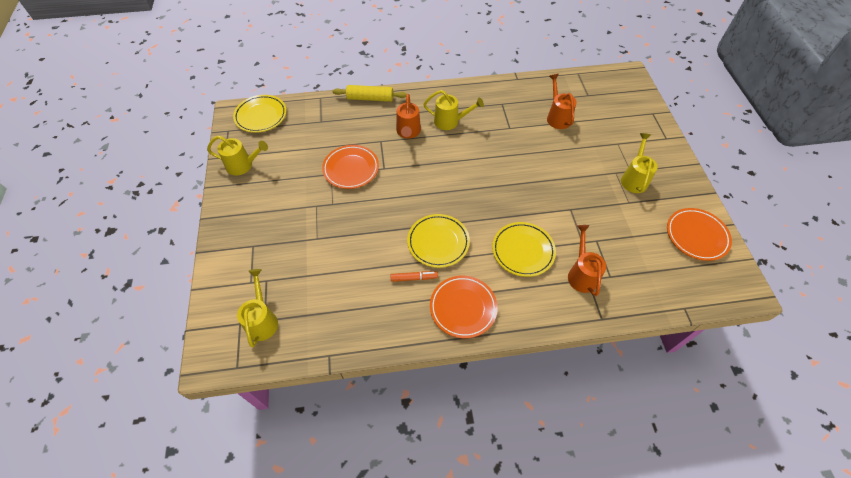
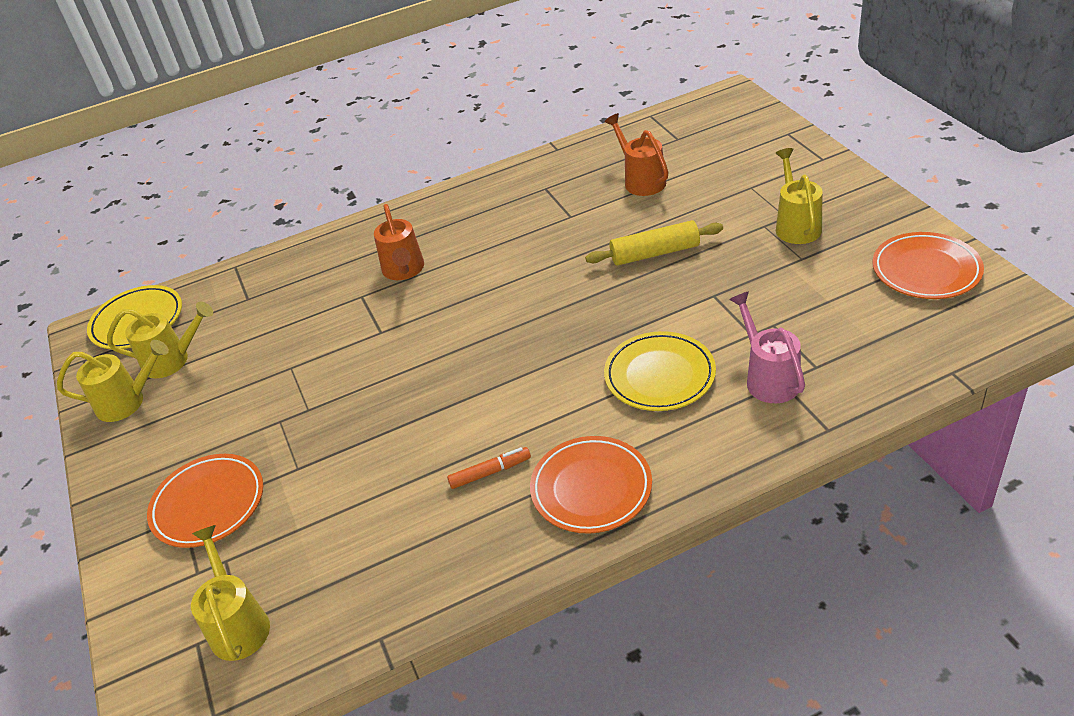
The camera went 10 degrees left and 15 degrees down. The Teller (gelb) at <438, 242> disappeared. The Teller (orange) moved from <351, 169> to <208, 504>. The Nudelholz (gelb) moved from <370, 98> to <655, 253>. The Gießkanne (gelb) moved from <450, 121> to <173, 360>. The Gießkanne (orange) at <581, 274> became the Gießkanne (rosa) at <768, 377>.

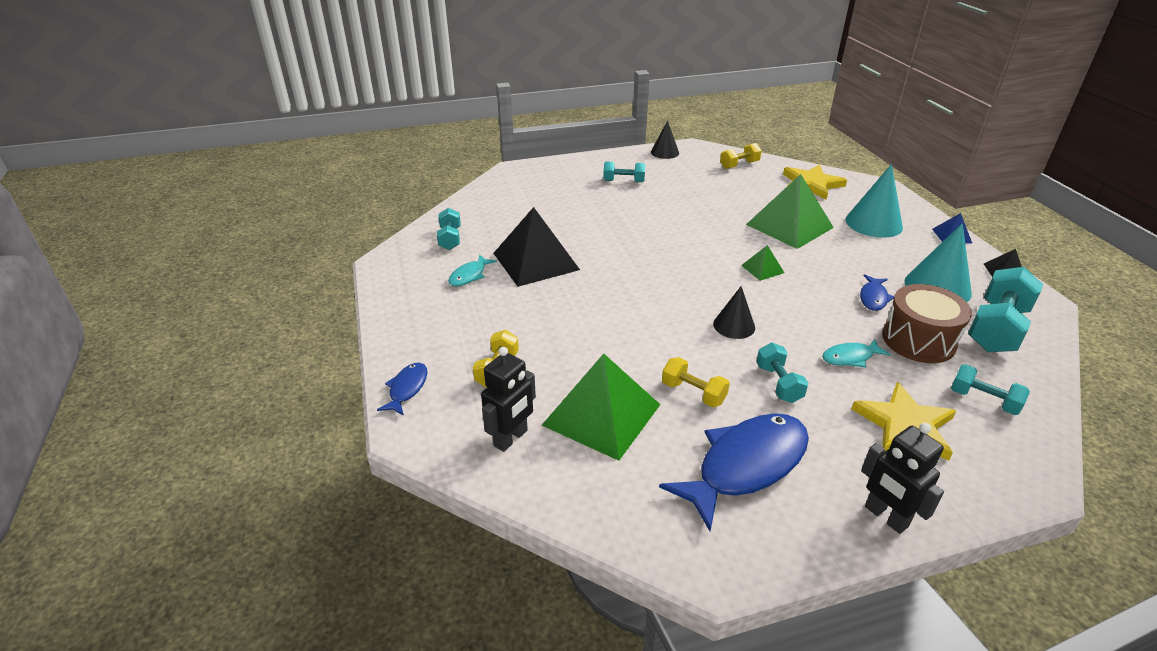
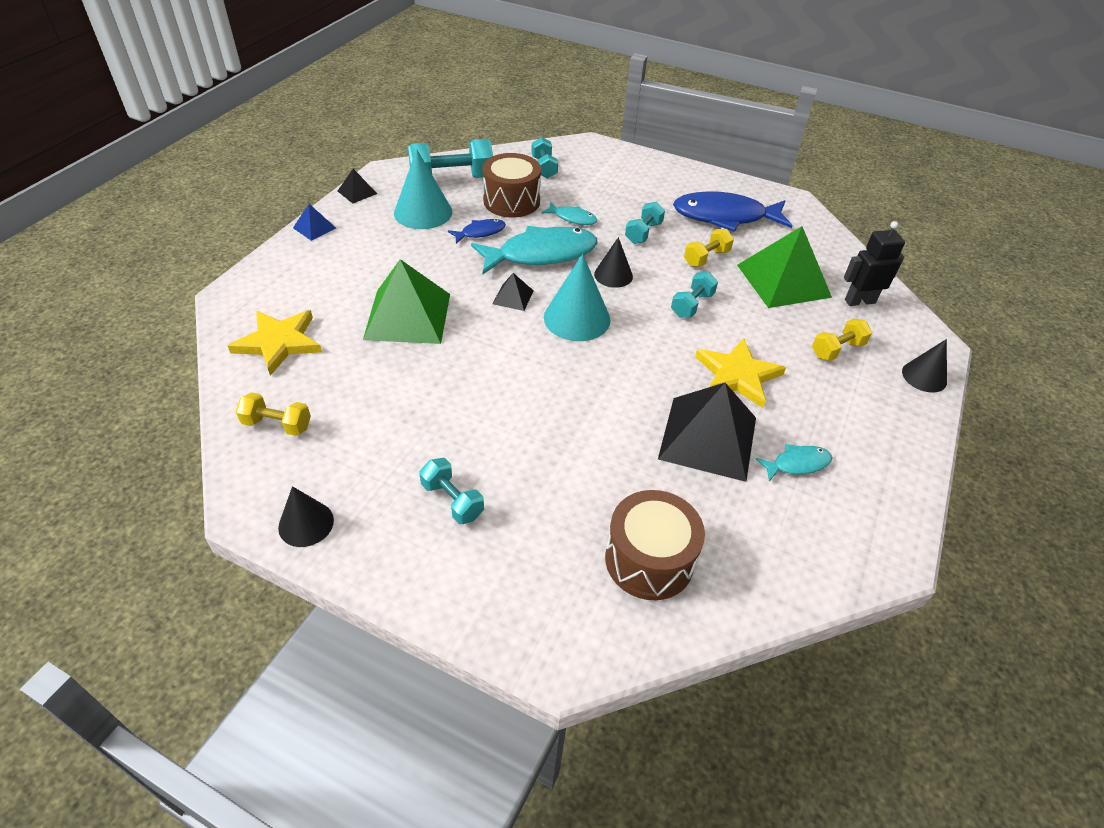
The camera went 140 degrees left and 10 degrees up. The Roboter (schwarz) at <885, 517> disappeared. The Fisch (türkis) at <541, 254> appeared. The Trommel (braun) at <649, 560> appeared. The Hantel (türkis) moved from <450, 239> to <692, 305>. The Kegel (türkis) moved from <873, 223> to <577, 318>. The Stern (gelb) moved from <905, 425> to <737, 375>. The Fisch (blau) at <407, 388> was replaced by the Kegel (schwarz) at <924, 376>. The Pyramide (grün) at <762, 269> became the Pyramide (schwarz) at <513, 297>. The Hantel (gelb) at <693, 393> turned 60 degrees clockwise.

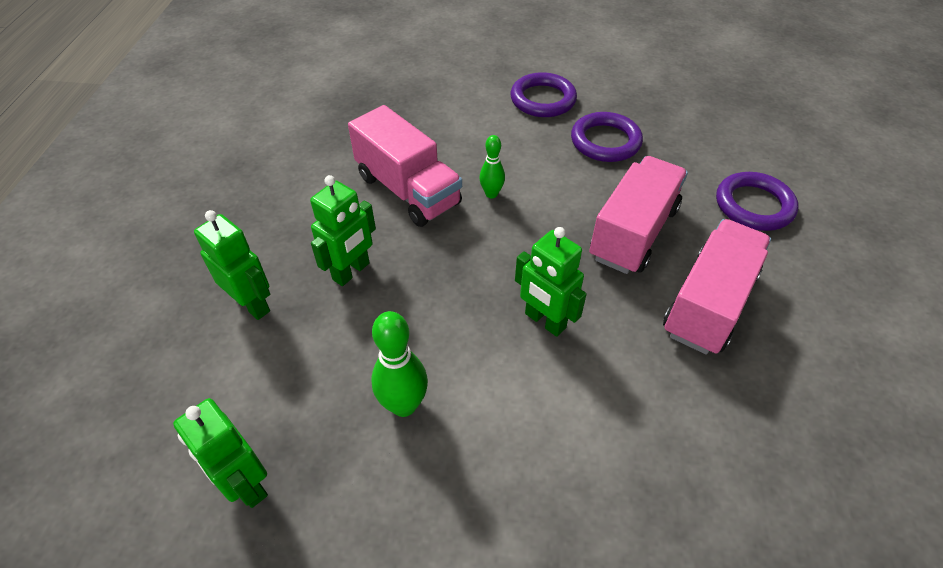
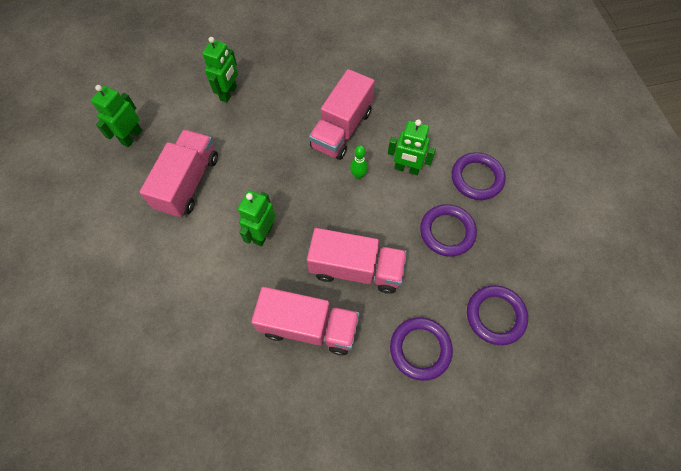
The camera went 70 degrees right and 15 degrees up. The Ring (lila) at <495, 316> appeared. The Roboter (grün) moved from <351, 271> to <406, 169>. The Bowlingkegel (grün) at <403, 405> was replaced by the Lastwagen (rosa) at <188, 183>.

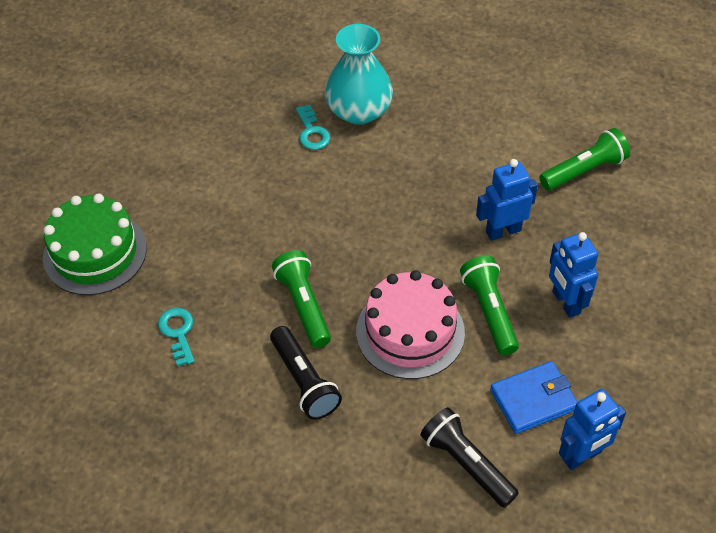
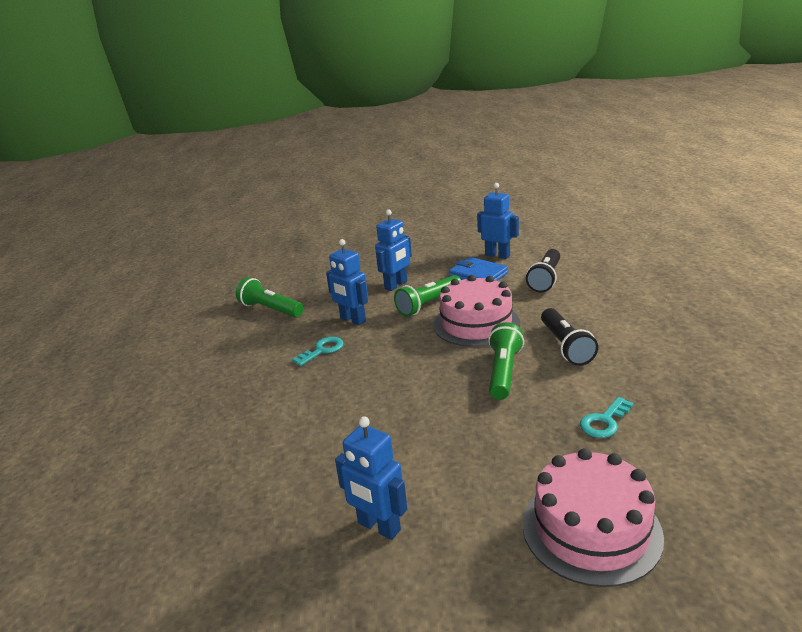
The camera went 115 degrees left and 25 degrees down. The Vase (türkis) at <359, 111> disappeared. The Roboter (blau) at <378, 527> appeared. The Schlüssel (türkis) moved from <312, 132> to <322, 350>. The Kuchen (grün) at <95, 252> became the Kuchen (rosa) at <591, 529>. The Taschenlampe (schwarz) at <304, 381> turned 135 degrees clockwise. The Taschenlampe (grün) at <303, 305> turned 150 degrees clockwise.

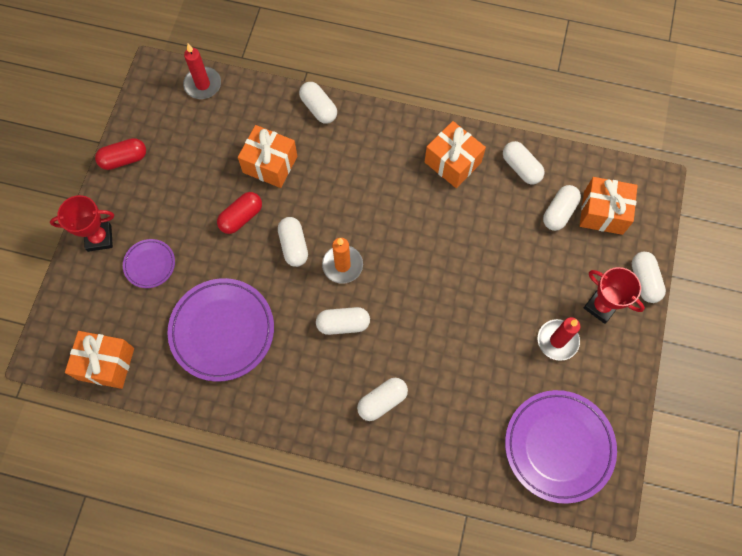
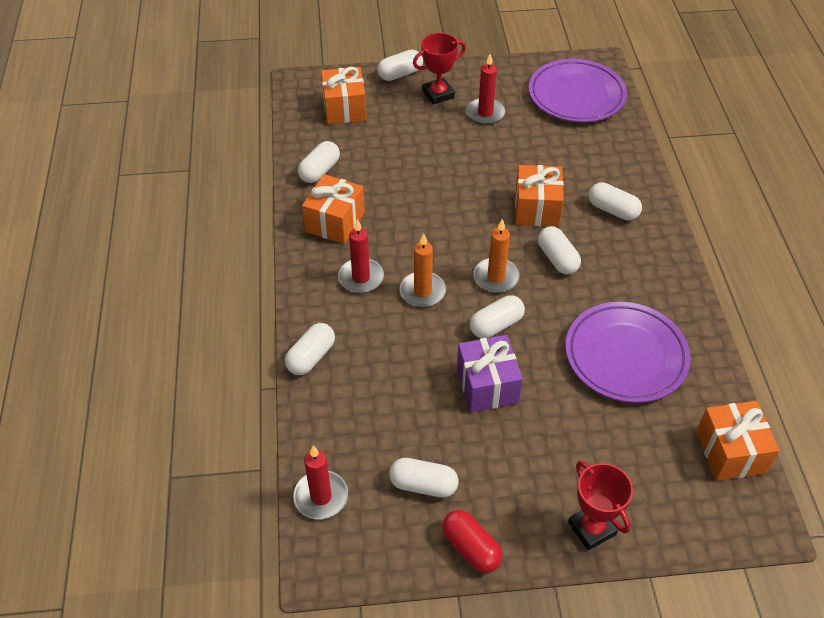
The camera went 110 degrees left and 20 degrees down. The Teller (lila) at <150, 264> disappeared. The Kerze (rot) at <361, 278> appeared. The Kerze (orange) at <422, 291> appeared. The Geschenk (orange) moved from <270, 164> to <536, 209>. The Kapsel (weiß) moved from <559, 212> to <423, 485>. The Kapsel (rot) at <241, 217> was replaced by the Geschenk (lila) at <487, 385>. The Pokal (rot) at <601, 306> turned 45 degrees clockwise.

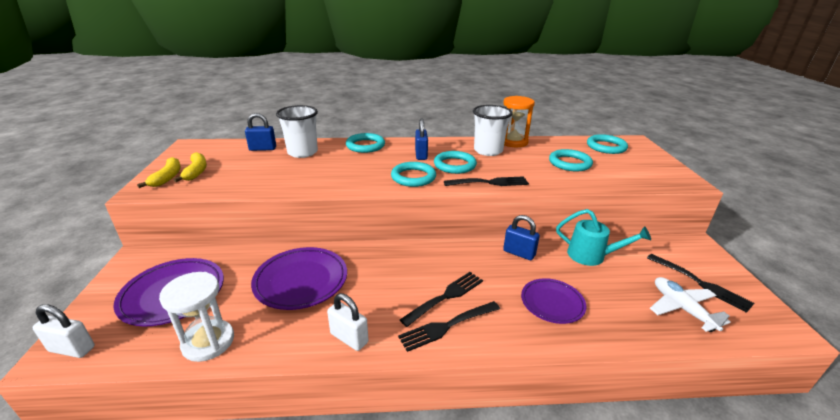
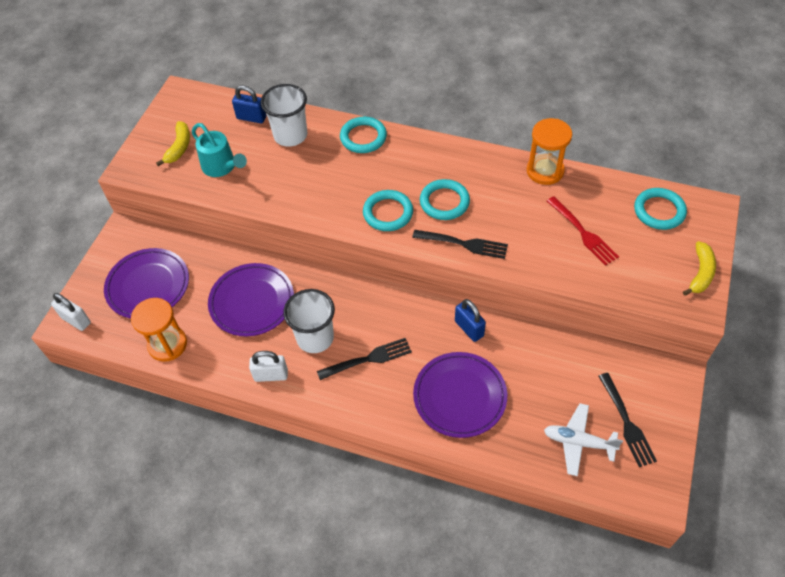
The camera went 25 degrees right and 25 degrees up. The Gabel (schwarz) at <447, 326> disappeared. The Vorhängeschloss (blau) at <421, 155> disappeared. The Banane (gelb) moved from <167, 177> to <700, 273>. The Becher (weiß) moved from <488, 151> to <315, 338>. The Gießkanne (türkis) moved from <592, 256> to <222, 167>. The Ring (türkis) at <569, 163> was replaced by the Gabel (rot) at <583, 233>. The Sanduhr (weiß) at <208, 342> became the Sanduhr (orange) at <167, 344>. The Vorhängeschloss (weiß) at <349, 338> turned 60 degrees counterclockwise. The Flugzeug (weiß) at <682, 308> turned 75 degrees counterclockwise. The Teller (lila) at <552, 303> changed to 1.55 times the size.

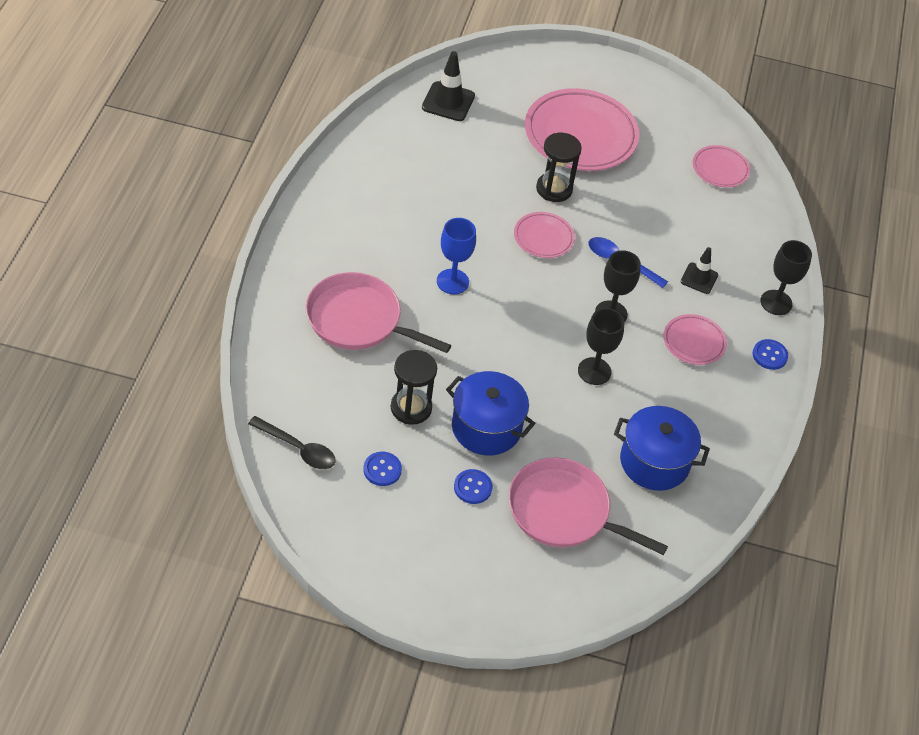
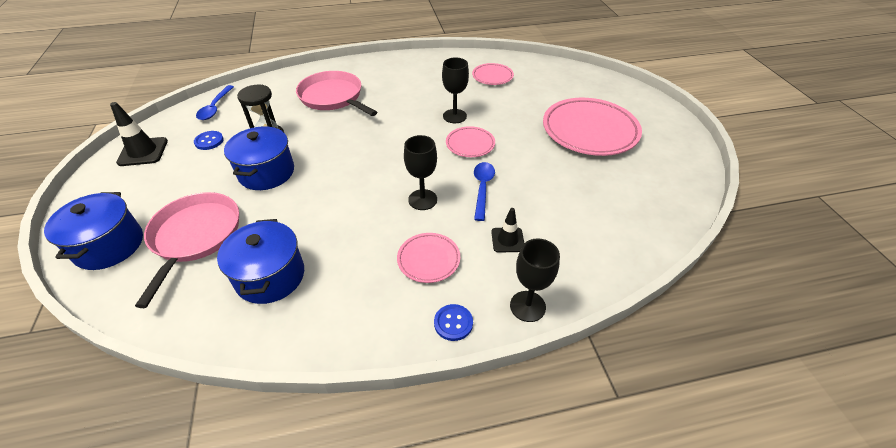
The camera went 70 degrees right and 5 degrees down. The Kelch (blau) at <452, 281> disappeared. The Knopf (blau) at <472, 487> disappeared. The Sanduhr (schwarz) at <554, 189> disappeared. The Kochtopf (blau) at <109, 246> appeared. The Leitkegel (schwarz) moved from <448, 102> to <143, 152>. The Kelch (schwarz) moved from <594, 371> to <454, 116>. The Teller (rosa) moved from <720, 169> to <492, 76>. The Löffel (schwarz) at <298, 449> became the Löffel (blau) at <215, 107>. The Pfanne (rosa) at <358, 320> turned 45 degrees counterclockwise.

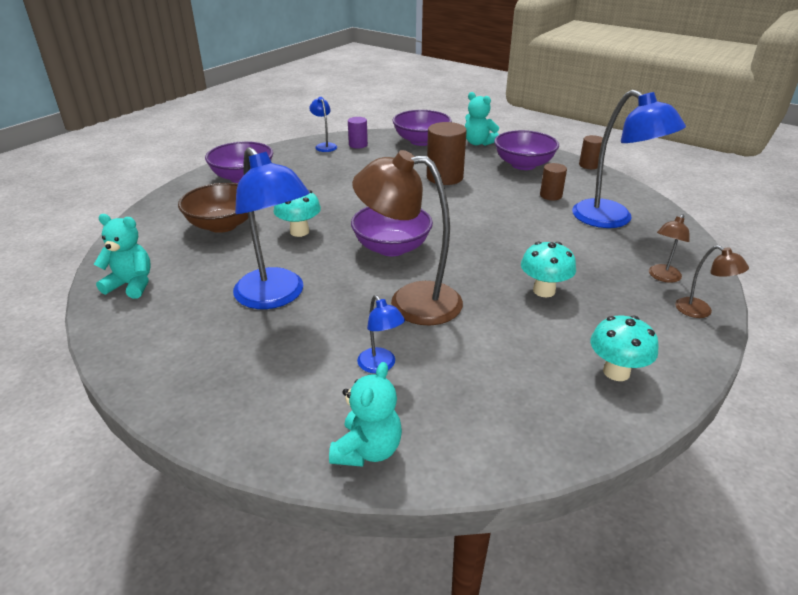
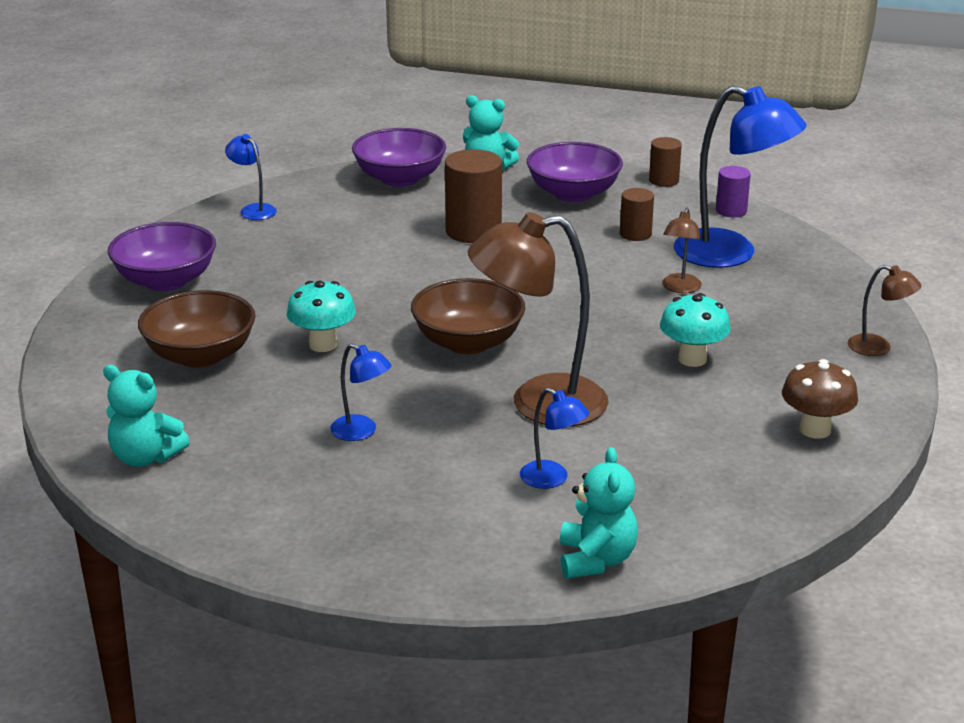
The camera went 20 degrees left and 5 degrees down. The Vollzylinder (lila) moved from <358, 145> to <731, 211>. The Lampe (braun) moved from <662, 277> to <680, 288>. The Schüssel (lila) at <392, 247> became the Schüssel (braun) at <468, 342>. The Pilz (türkis) at <616, 372> became the Pilz (braun) at <815, 430>. The Teddybär (türkis) at <131, 285> turned 150 degrees counterclockwise. The Lampe (blau) at <276, 297> changed to 0.47 times the size.

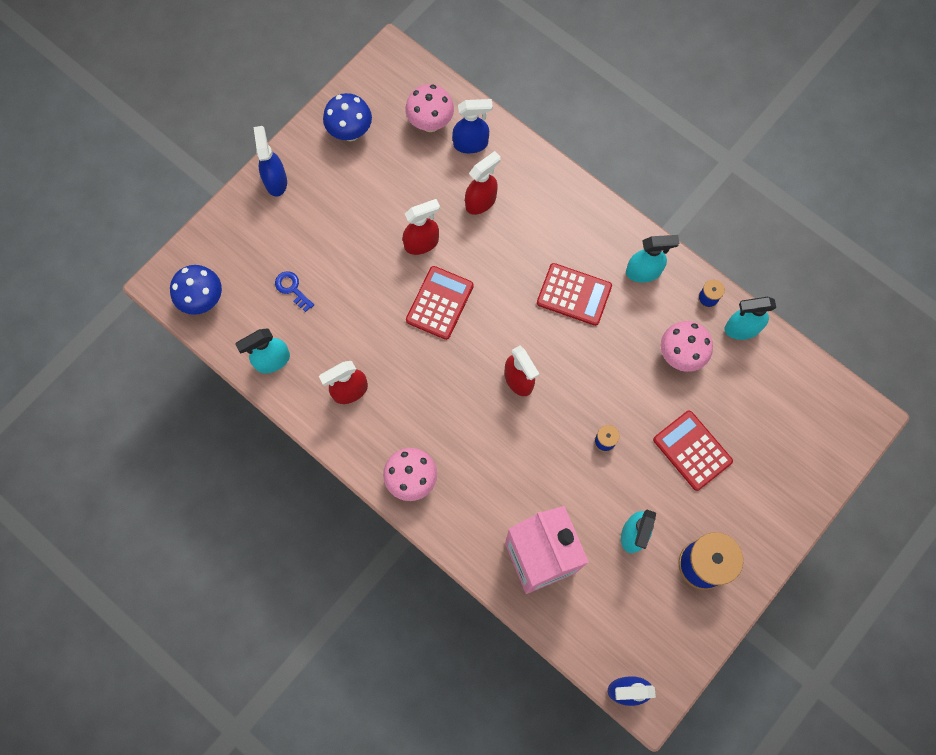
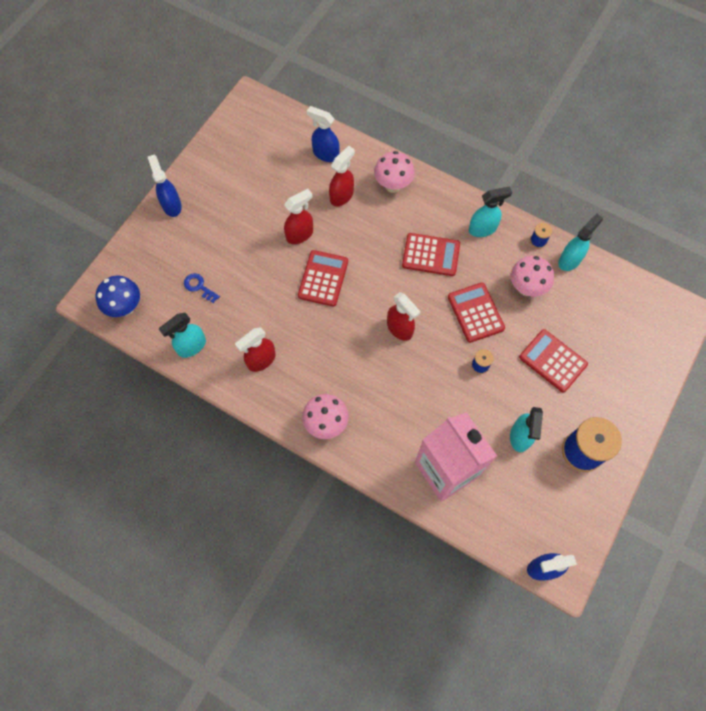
The camera went 10 degrees left and 5 degrees down. The Pilz (blau) at <350, 132> disappeared. The Taschenrechner (rot) at <475, 312> appeared. The Pilz (rosa) moved from <430, 123> to <393, 185>. The Sprühflasche (blau) at <471, 144> turned 135 degrees counterclockwise. The Sprühflasche (türkis) at <741, 329> turned 150 degrees clockwise.

